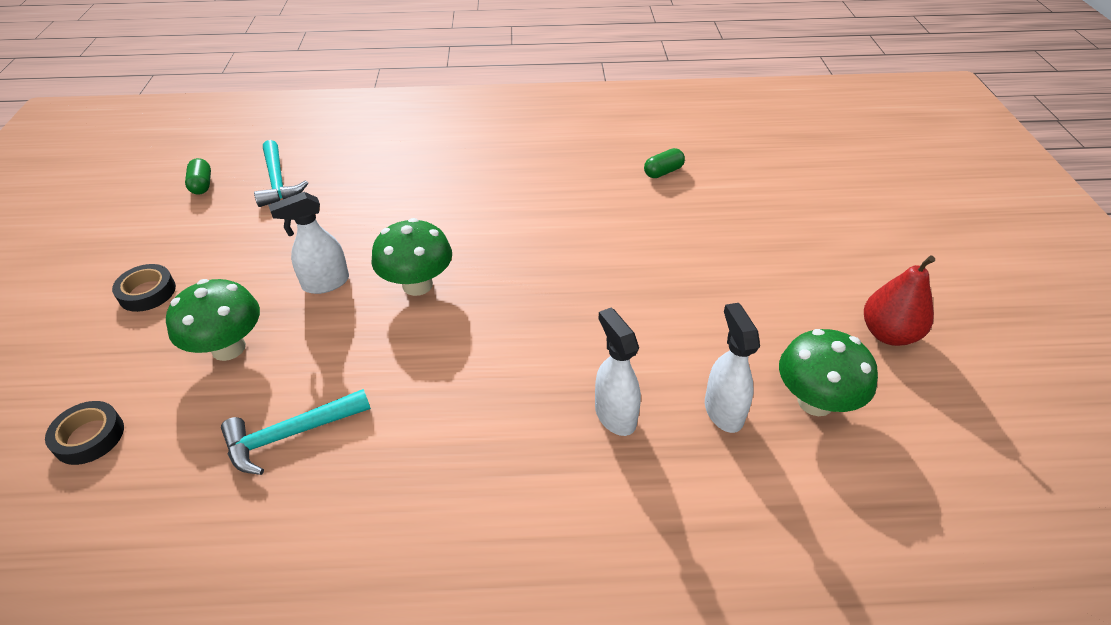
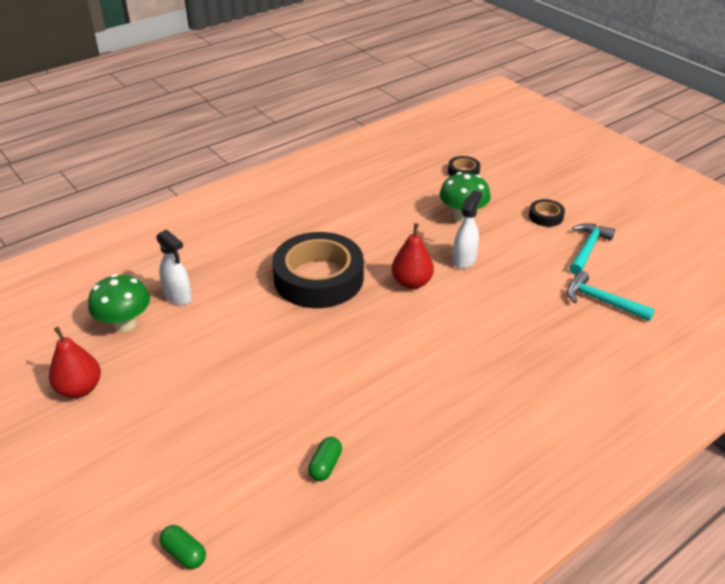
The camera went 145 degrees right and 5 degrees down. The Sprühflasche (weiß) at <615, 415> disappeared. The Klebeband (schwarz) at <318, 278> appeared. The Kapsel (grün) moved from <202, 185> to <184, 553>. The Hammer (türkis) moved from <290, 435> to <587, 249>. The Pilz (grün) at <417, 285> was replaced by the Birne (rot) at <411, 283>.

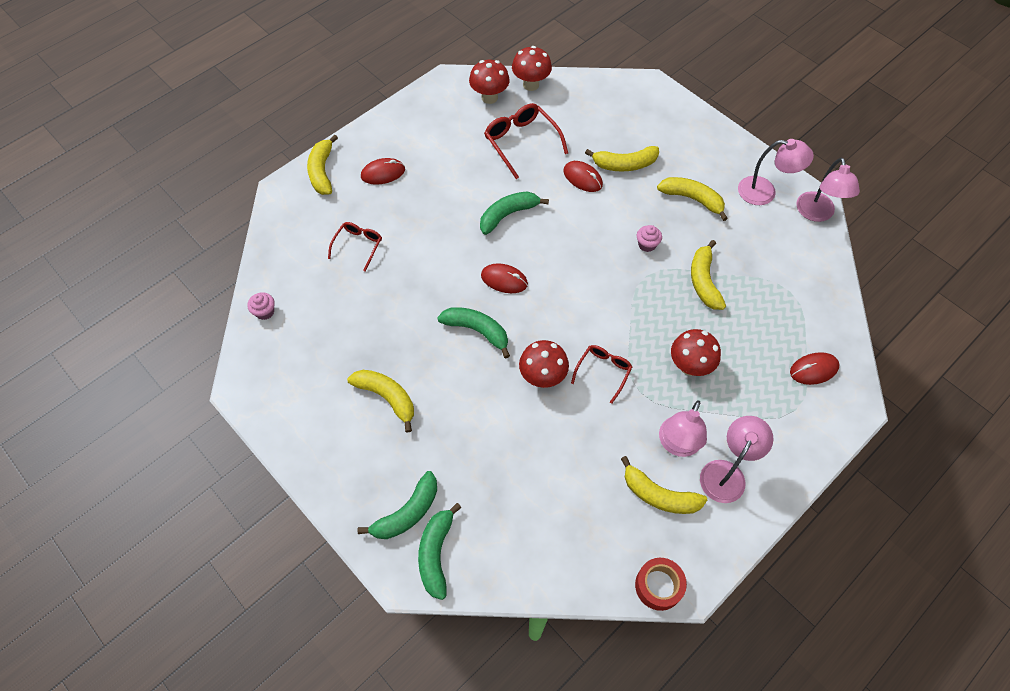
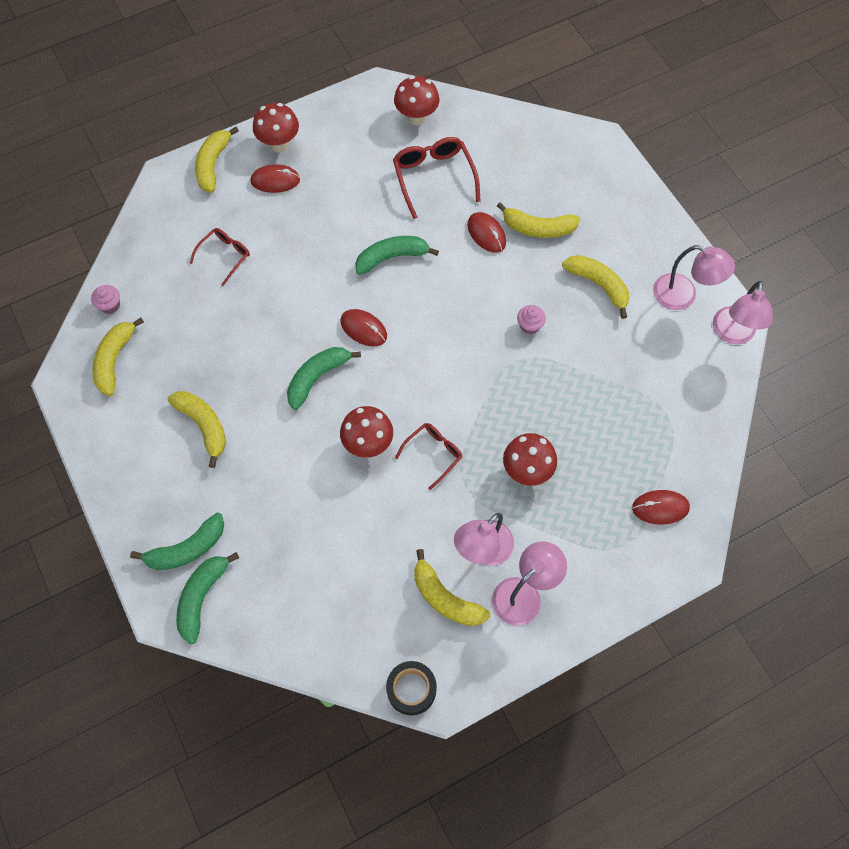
The camera went 15 degrees right and 5 degrees up. The Pilz (rot) moved from <531, 84> to <279, 144>. The Banane (gelb) moved from <704, 281> to <115, 360>. The Klebeband (rot) at <658, 586> became the Klebeband (schwarz) at <411, 689>. The Banane (grün) at <477, 331> turned 90 degrees counterclockwise.

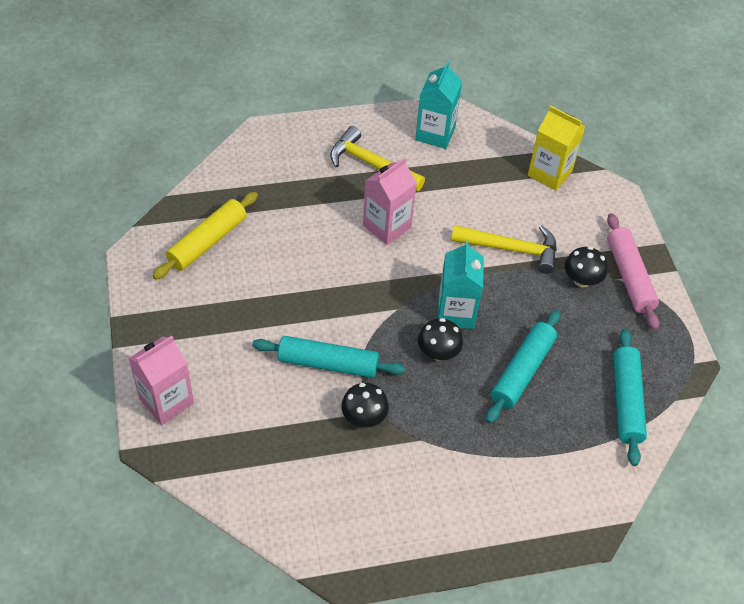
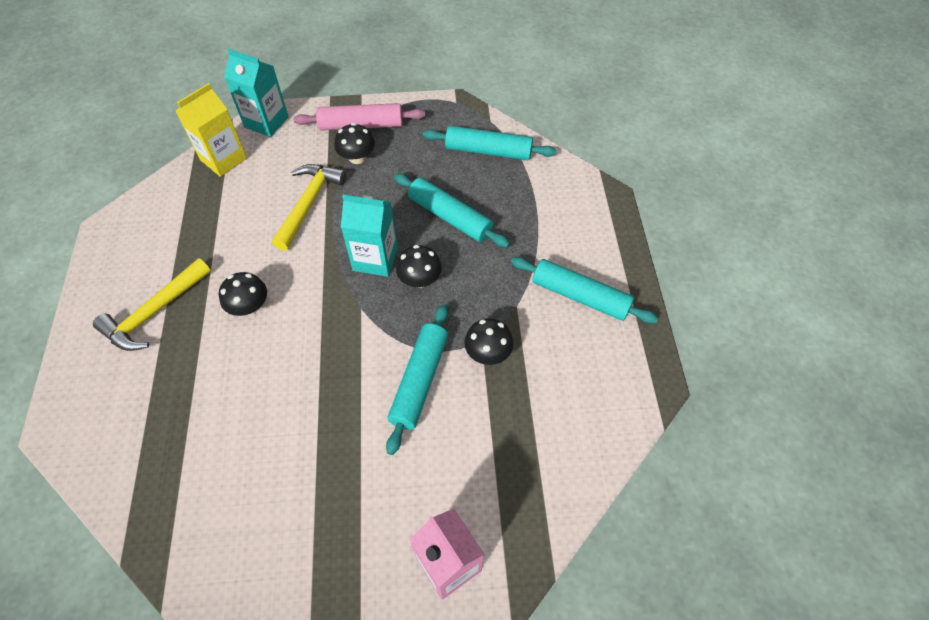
The camera went 80 degrees left and 5 degrees up. The Nudelholz (gelb) at <207, 242> disappeared. The Nudelholz (türkis) at <580, 296> appeared. The Getränkekarton (türkis) moved from <435, 133> to <266, 122>. The Getränkekarton (rosa) at <387, 226> was replaced by the Pilz (schwarz) at <249, 306>.

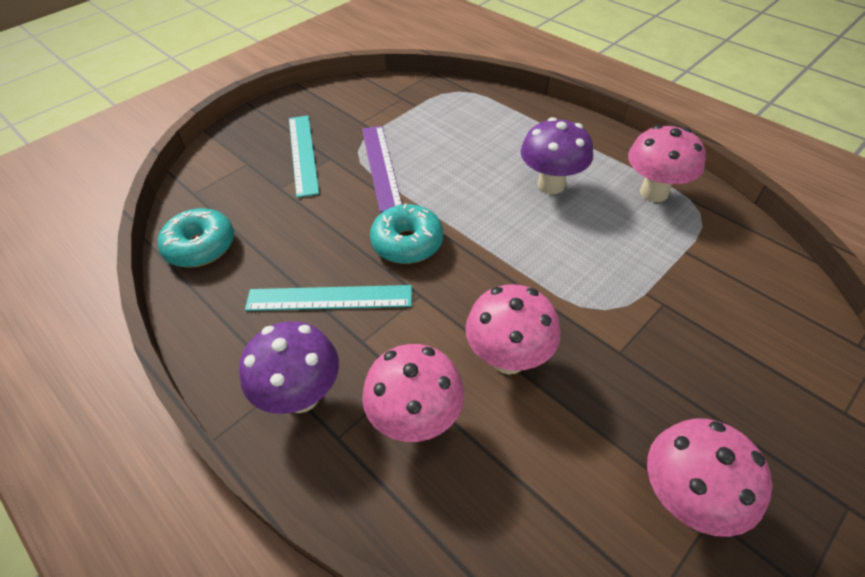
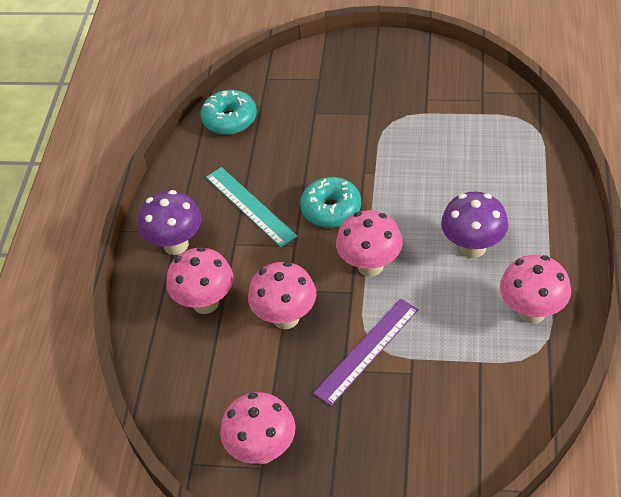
The camera went 55 degrees right and 0 degrees up. The Lineal (türkis) at <302, 154> disappeared. The Pilz (rosa) at <370, 266> appeared. The Lineal (lila) moved from <381, 166> to <367, 351>.

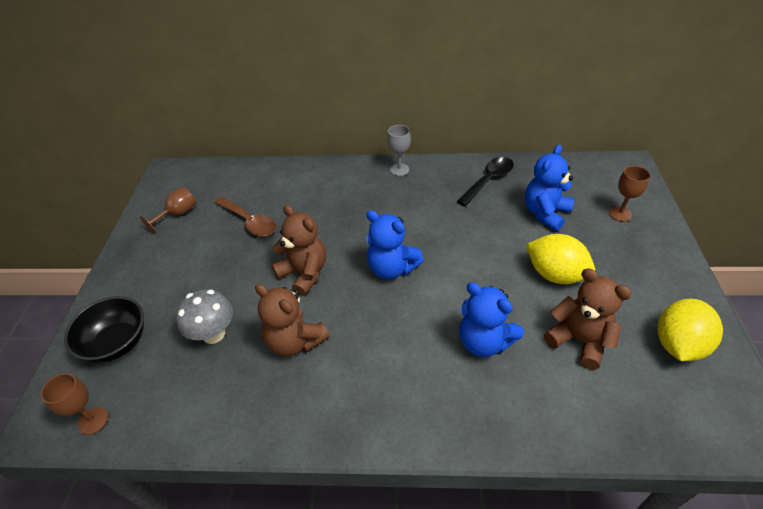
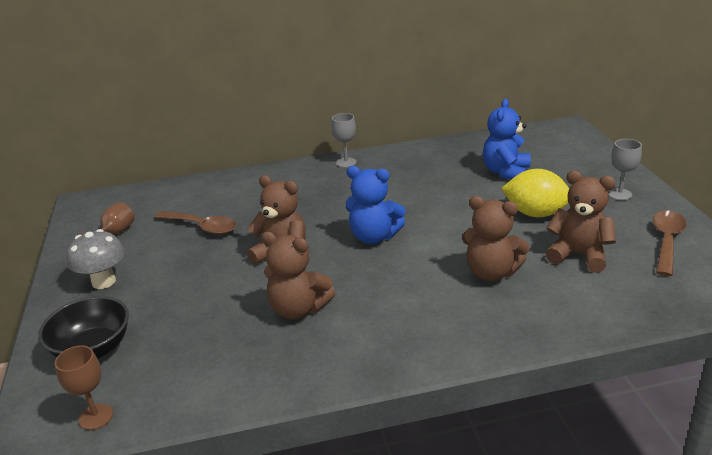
The camera went 15 degrees left and 15 degrees down. The Löffel (schwarz) at <488, 180> disappeared. The Kelch (braun) at <620, 214> disappeared. The Kelch (grau) at <619, 194> appeared. The Pilz (grau) moved from <214, 334> to <104, 281>. The Zitrone (gelb) at <678, 344> was replaced by the Löffel (braun) at <666, 241>. The Teddybär (blau) at <484, 341> became the Teddybär (braun) at <491, 272>.

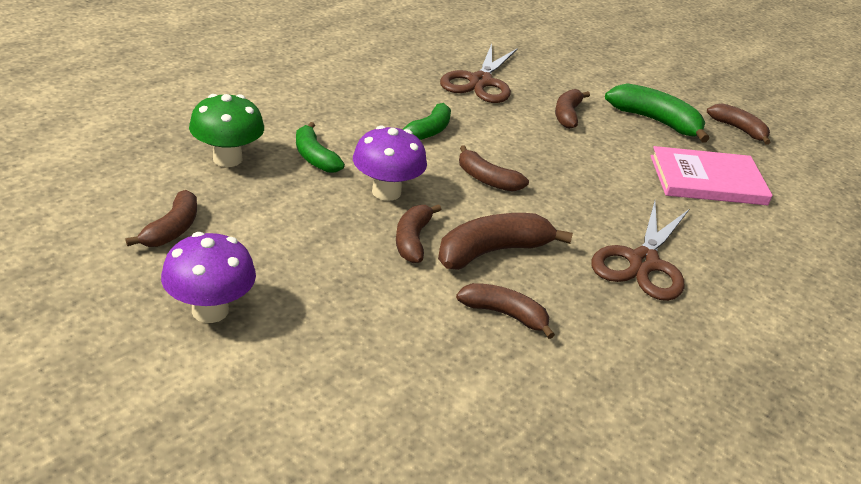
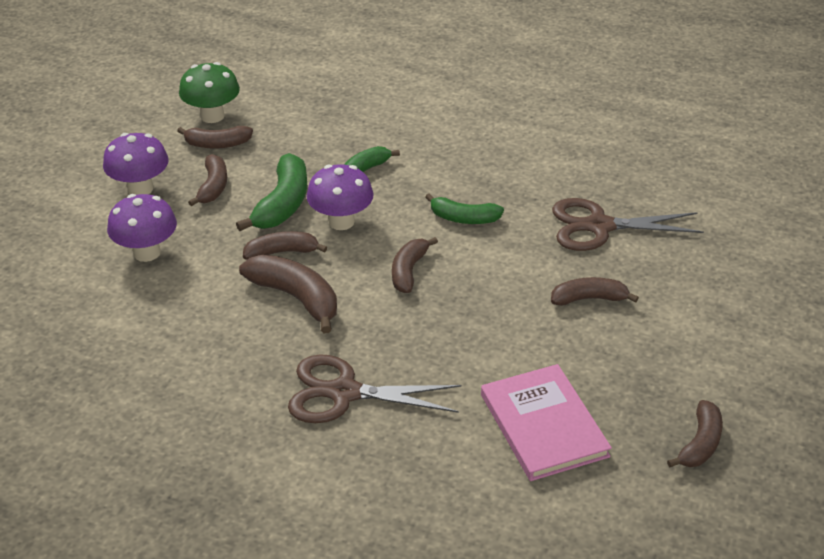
The camera went 75 degrees right and 5 degrees up. The Pilz (lila) at <146, 252> appeared. The Pilz (grün) moved from <227, 159> to <212, 116>. The Banane (braun) moved from <504, 314> to <213, 187>. The Banane (grün) moved from <655, 121> to <283, 204>.

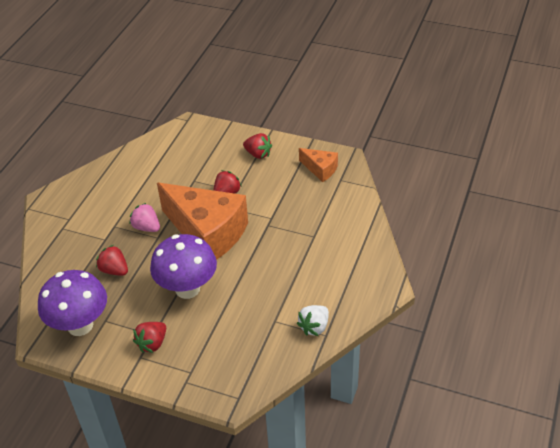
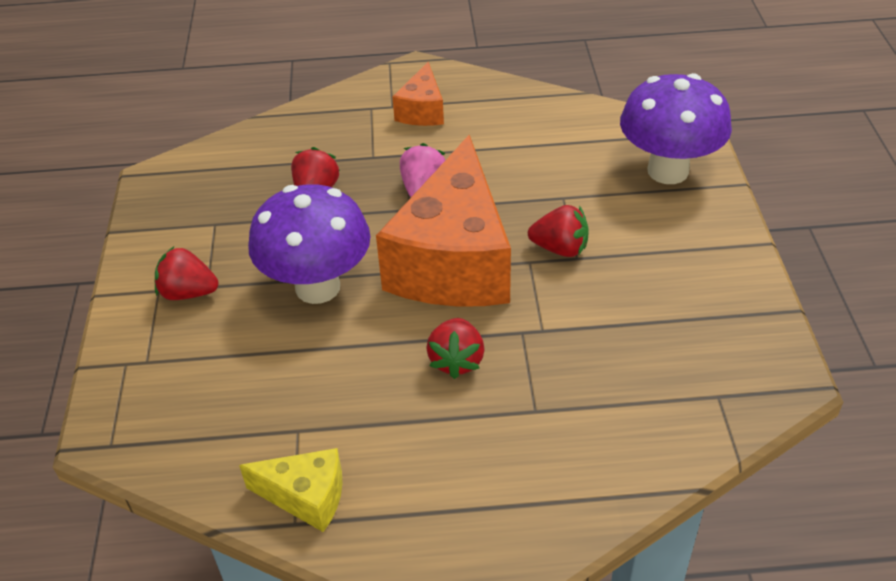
The camera went 65 degrees right and 0 degrees up. The Pilz (lila) moved from <80, 325> to <668, 171>. The Erdbeere (rot) moved from <258, 154> to <456, 360>. The Käse (orange) moved from <320, 169> to <422, 111>. The Erdbeere (weiß) at <314, 327> was replaced by the Käse (gelb) at <306, 497>.

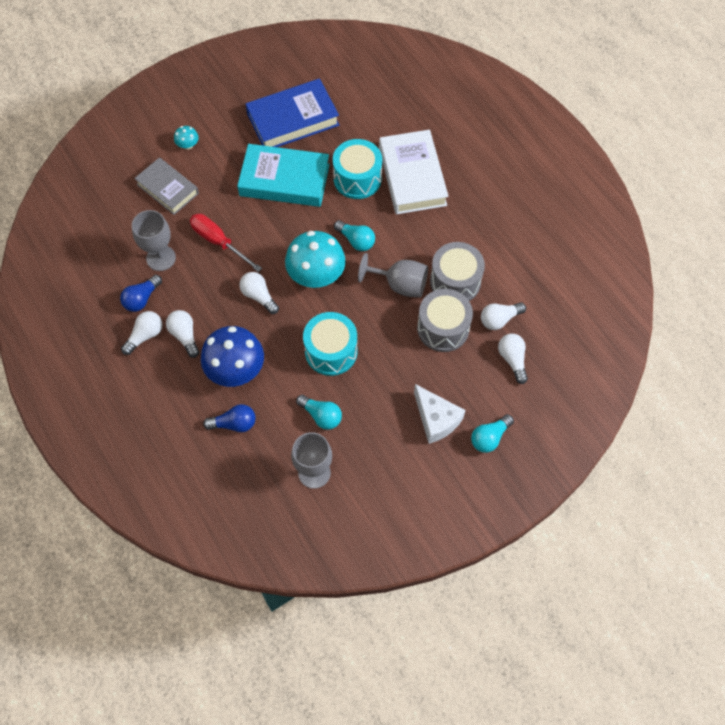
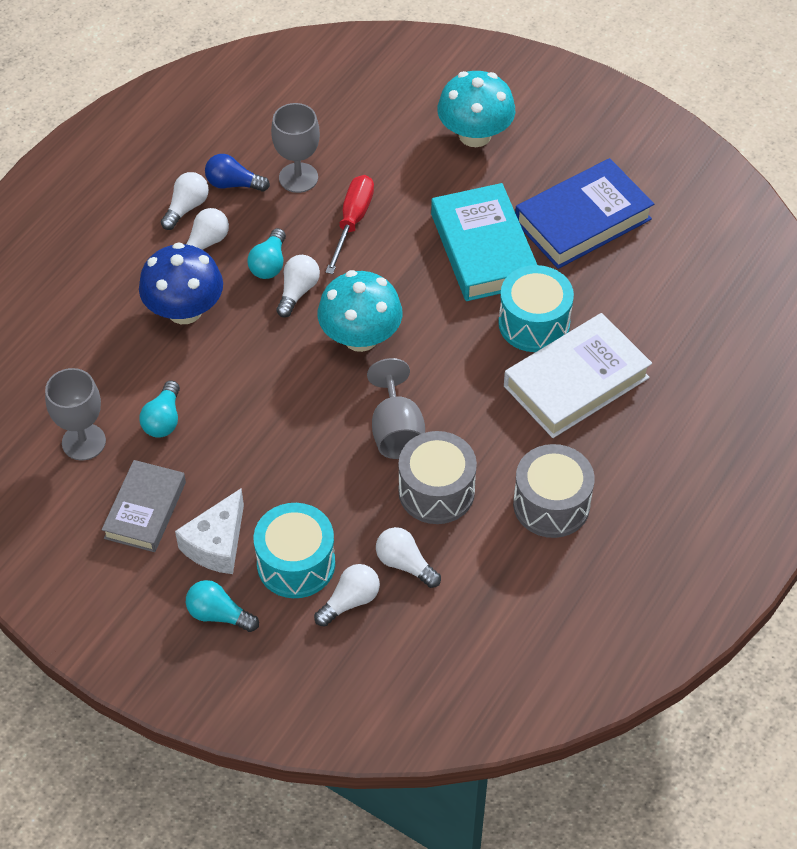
The camera went 65 degrees right and 10 degrees down. The Glühbirne (blau) at <234, 424> disappeared. The Buch (grau) moved from <167, 189> to <145, 510>. The Trommel (türkis) moved from <331, 351> to <296, 564>. The Glühbirne (türkis) moved from <356, 240> to <269, 264>. The Trommel (grau) moved from <443, 328> to <551, 504>. The Glühbirne (weiß) at <145, 335> turned 75 degrees counterclockwise. The Buch (blau) at <293, 120> turned 75 degrees counterclockwise. The Pilz (türkis) at <188, 145> changed to 2.26 times the size.

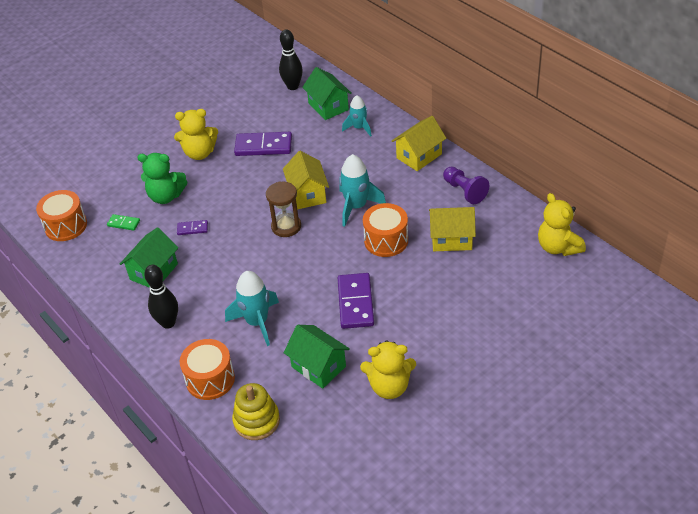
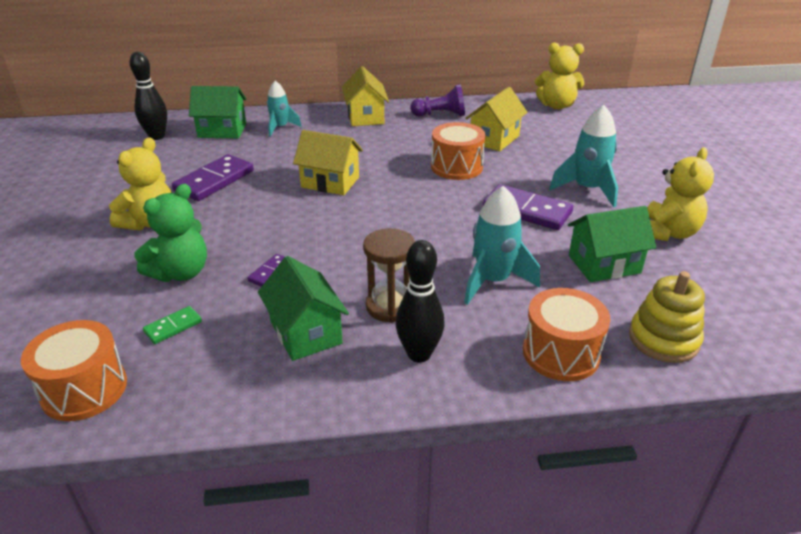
The camera went 60 degrees left and 10 degrees down. The Sanduhr (braun) moved from <286, 226> to <390, 306>. The Rakete (türkis) moved from <356, 207> to <587, 189>.

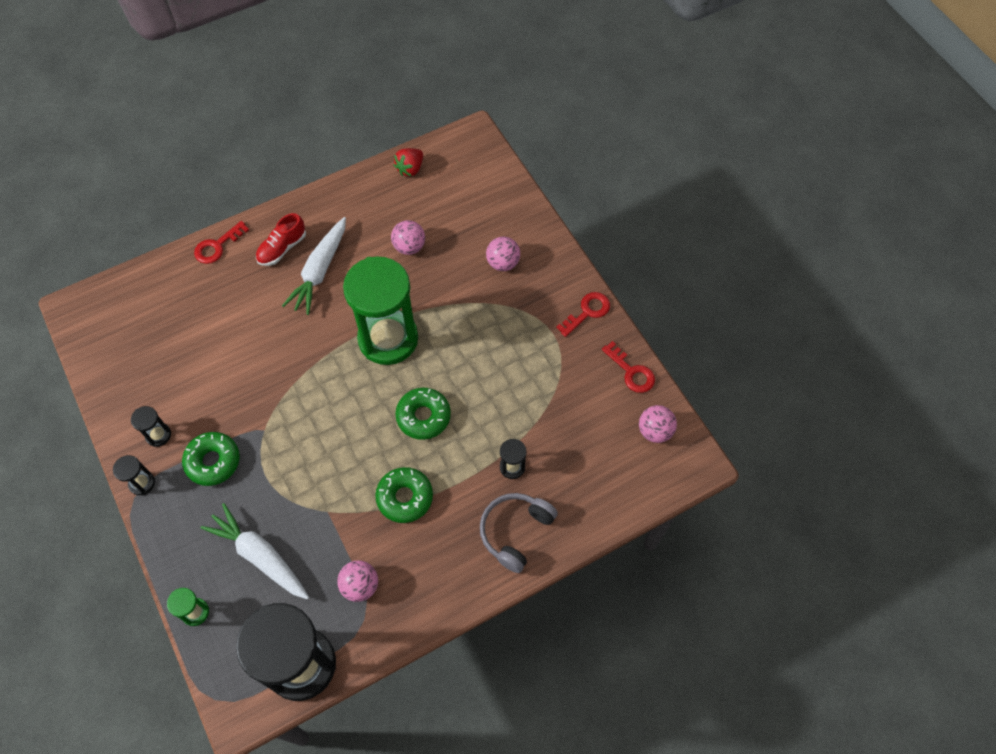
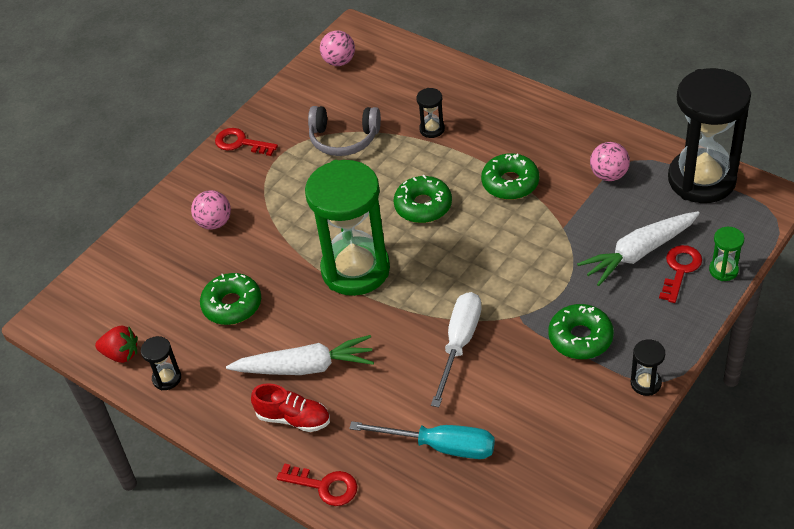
The camera went 110 degrees left and 15 degrees down. The Schraubenzieher (türkis) at <440, 446> appeared. The Schraubenzieher (weiß) at <459, 344> appeared. The Sanduhr (schwarz) moved from <158, 435> to <167, 378>. The Kopfhörer (grau) moved from <515, 532> to <344, 138>. The Schlüssel (rot) moved from <631, 372> to <680, 270>. The Ball (rosa) at <409, 247> was replaced by the Donut (grün) at <232, 305>. The Karotte (weiß) at <260, 556> turned 45 degrees clockwise.

